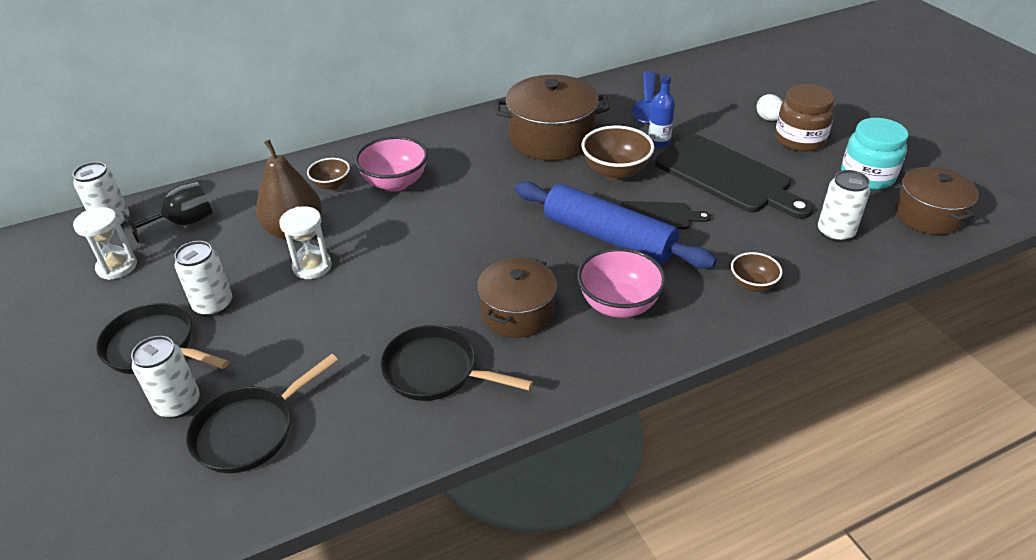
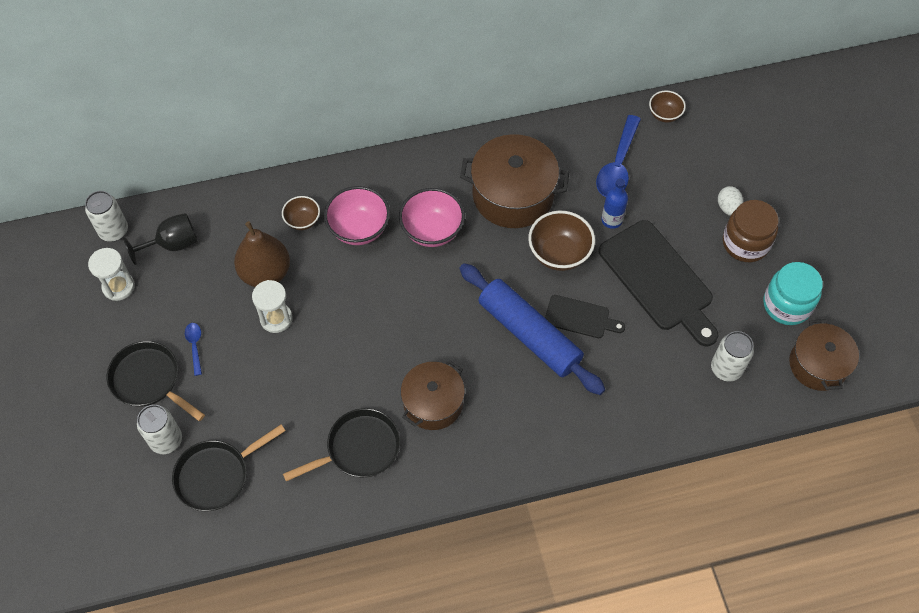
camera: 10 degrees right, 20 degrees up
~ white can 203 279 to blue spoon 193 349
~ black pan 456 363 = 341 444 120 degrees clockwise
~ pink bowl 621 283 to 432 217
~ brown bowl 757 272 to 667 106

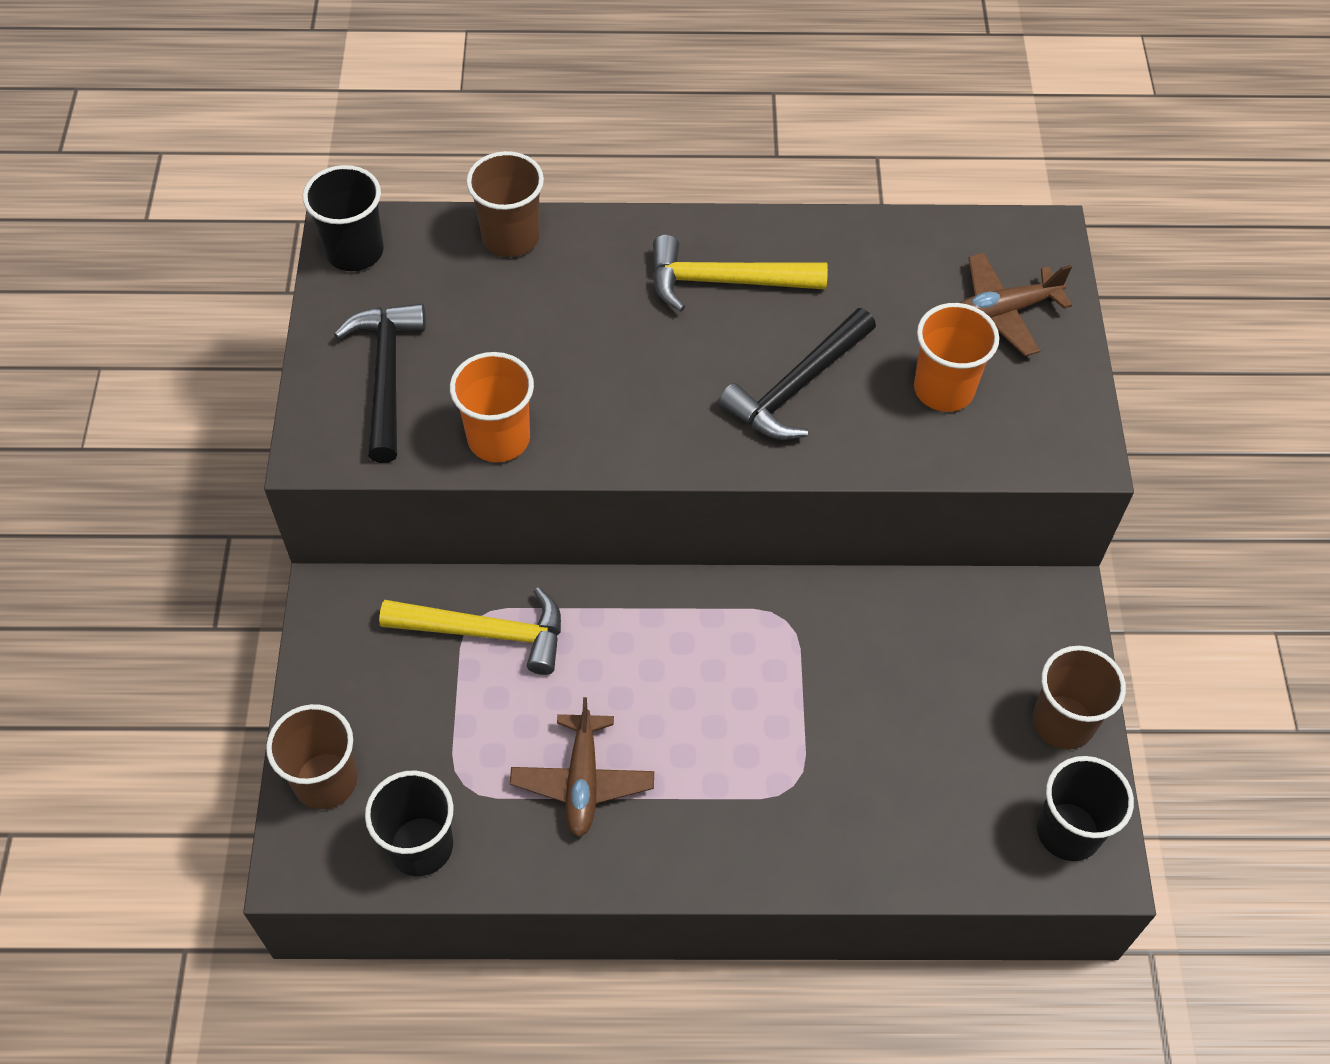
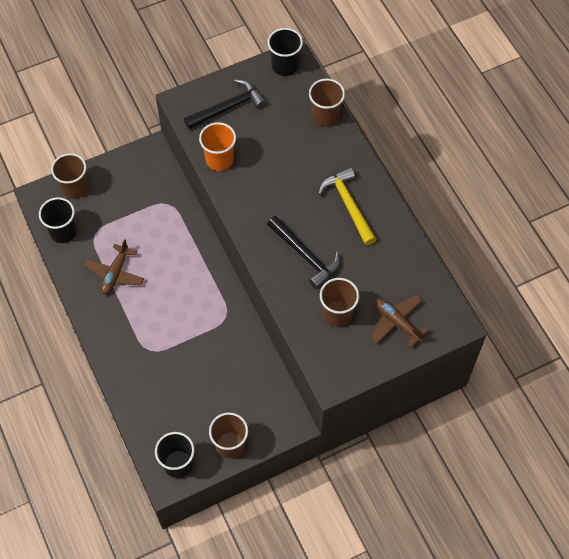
camera: 65 degrees right, 5 degrees up
- yellow hammer 470 631
~ brown plane 582 767 = 114 266 45 degrees counterclockwise
~ black hammer 797 374 = 303 252 150 degrees counterclockwise
~ orange cup 956 357 to brown cup 339 302

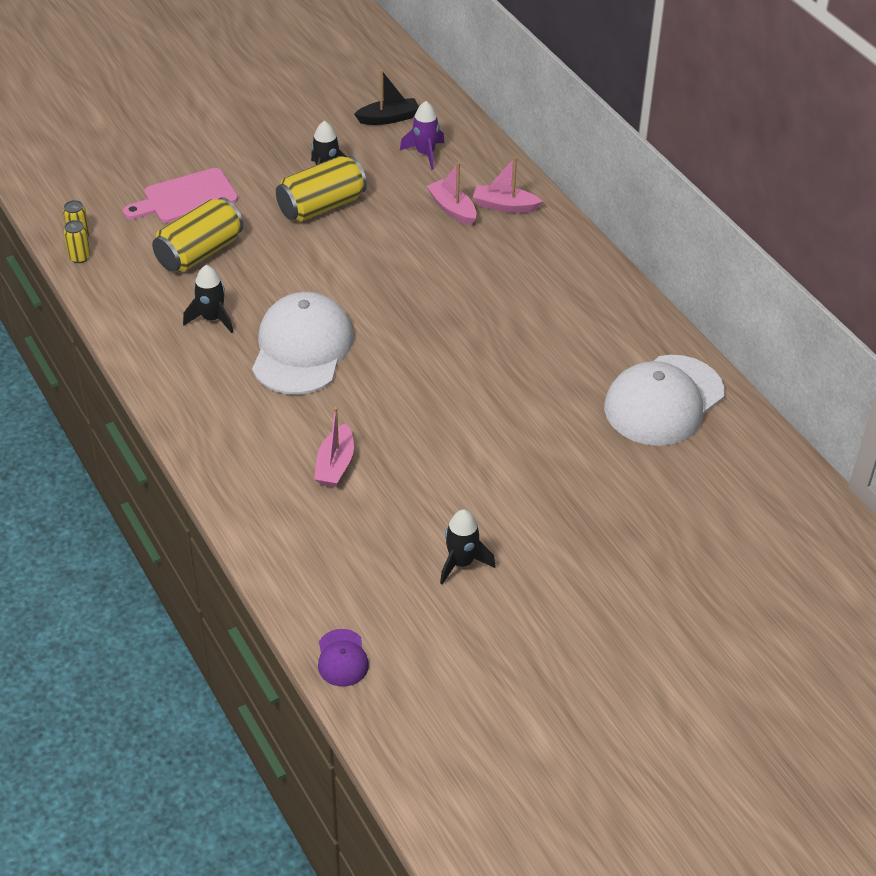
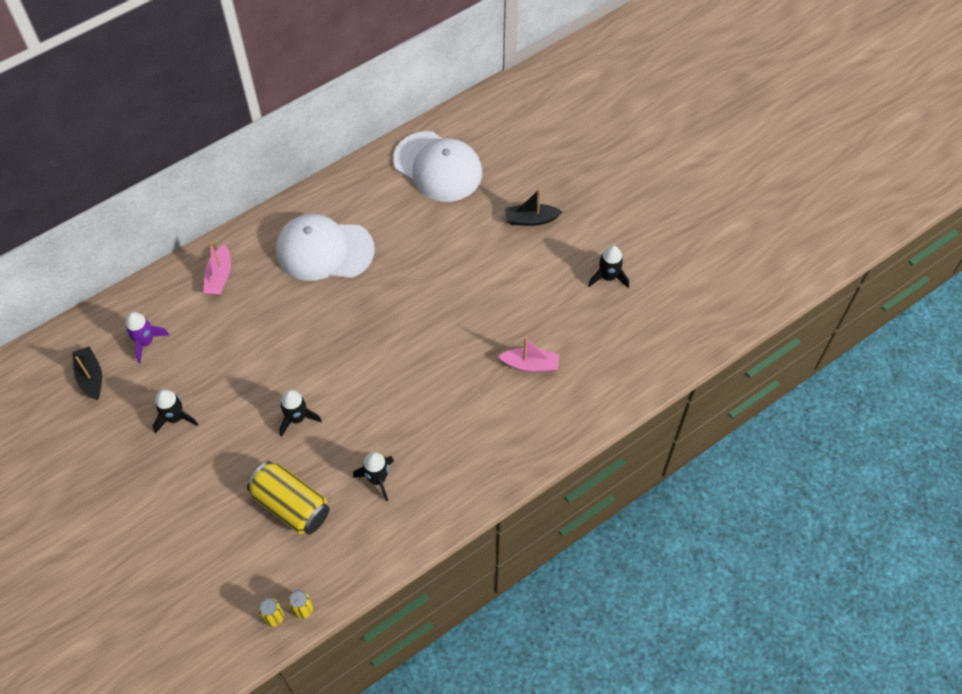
camera: 95 degrees left, 15 degrees up
- pink cutting board 180 195
~ white cap 303 343 to 325 247
- yellow can 321 189
- purple cap 343 657
- pink boat 451 193
+ black rocket 300 413
+ black boat 533 207

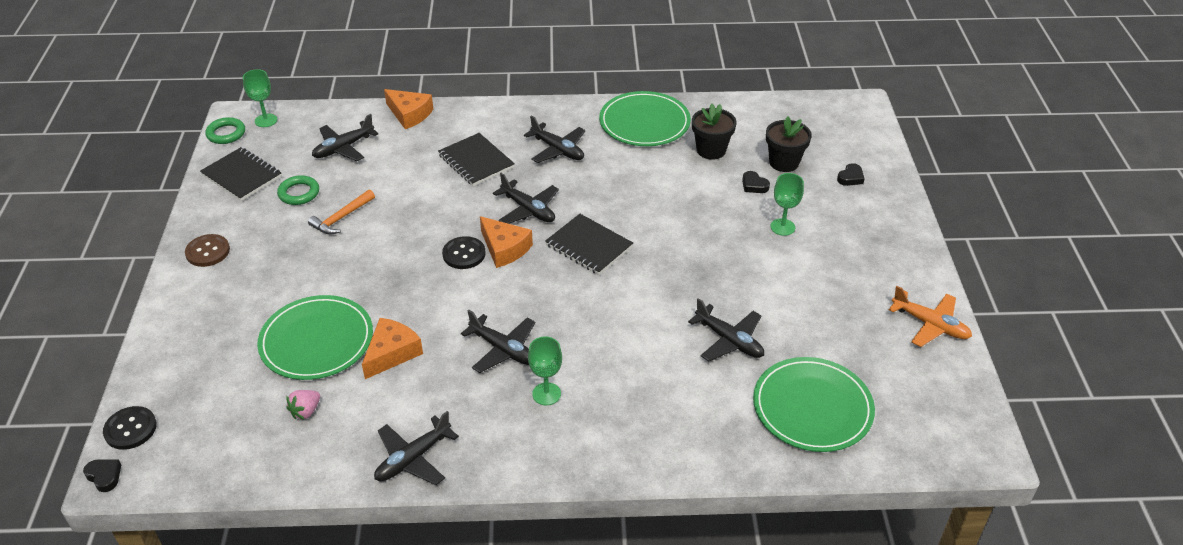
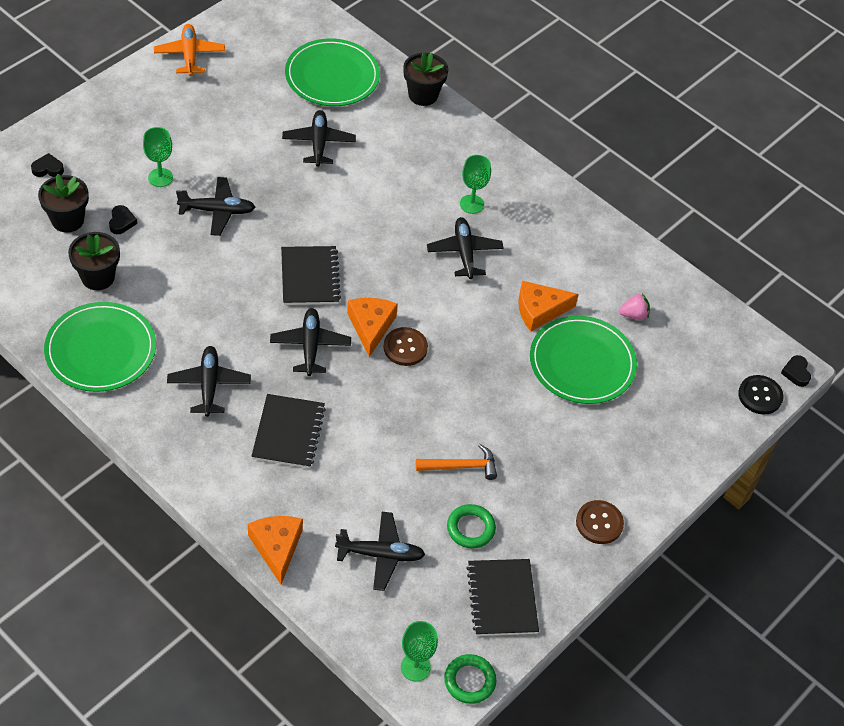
camera: 140 degrees left, 10 degrees up
~ black plane 416 448 to 215 206
~ black button 464 252 to brown button 406 346
+ black flower pot 426 79

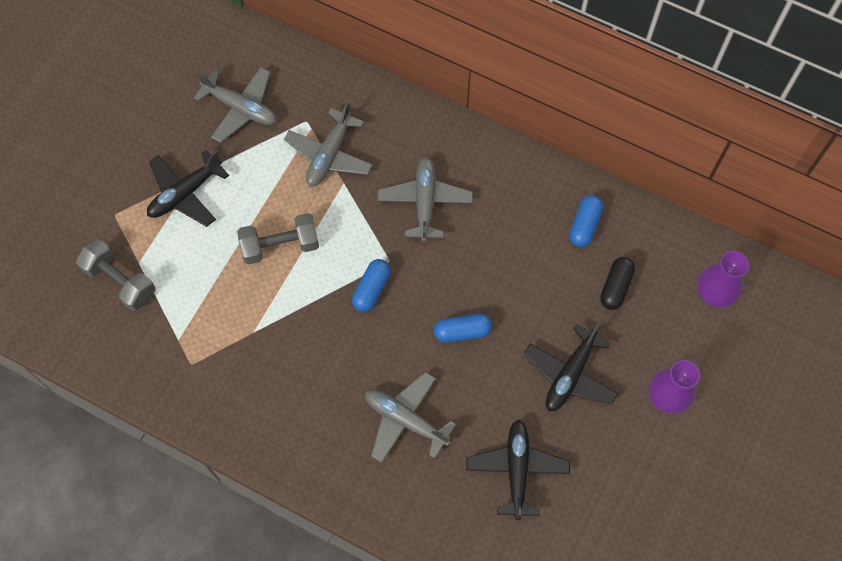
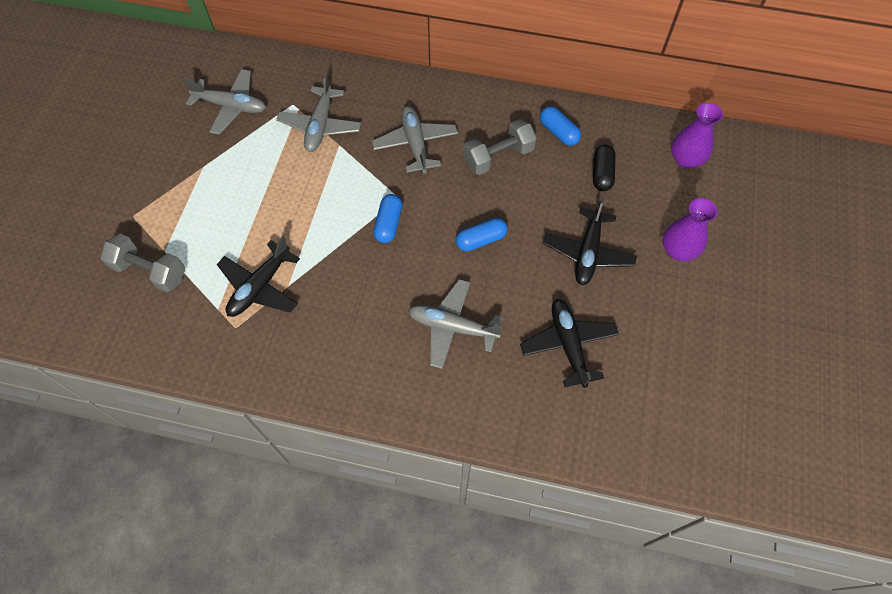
camera: 15 degrees left, 5 degrees down
~ black plane 188 188 to 258 276
~ grey dumbbell 278 239 to 500 147
~ blue capsule 586 221 = 560 126 45 degrees counterclockwise

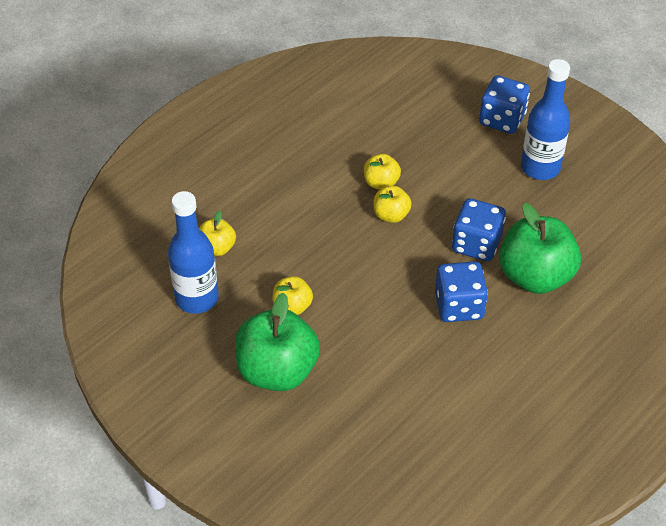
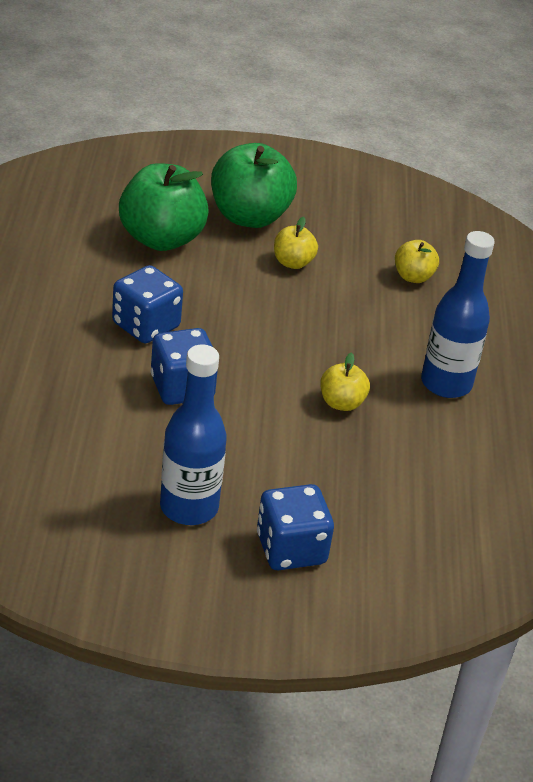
camera: 135 degrees right, 10 degrees down
~ blue bottle 193 252 to 458 314
- yellow apple 393 204
~ green apple 540 248 to 164 207

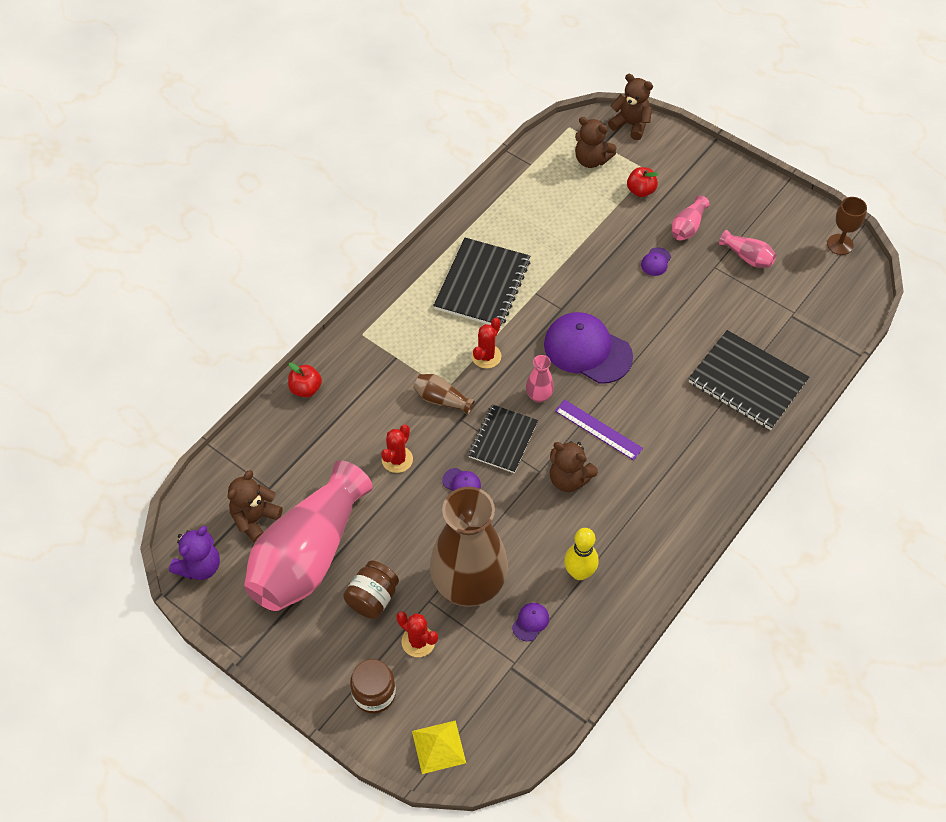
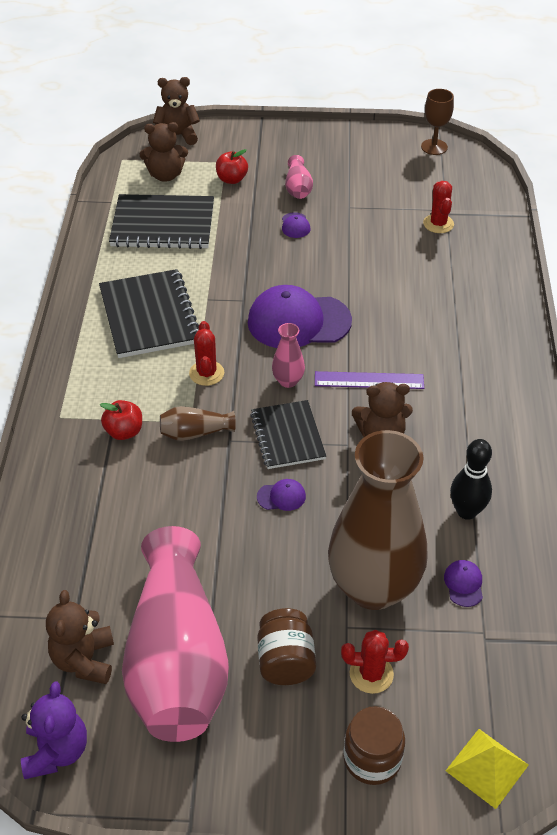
camera: 35 degrees left, 10 degrees down
~ red apple 305 379 to 121 420
~ red cactus 397 448 to 438 207
~ yellow bowling pin 581 554 to black bowling pin 471 479
~ black notebook 749 380 to 161 221
- pink vase 747 249

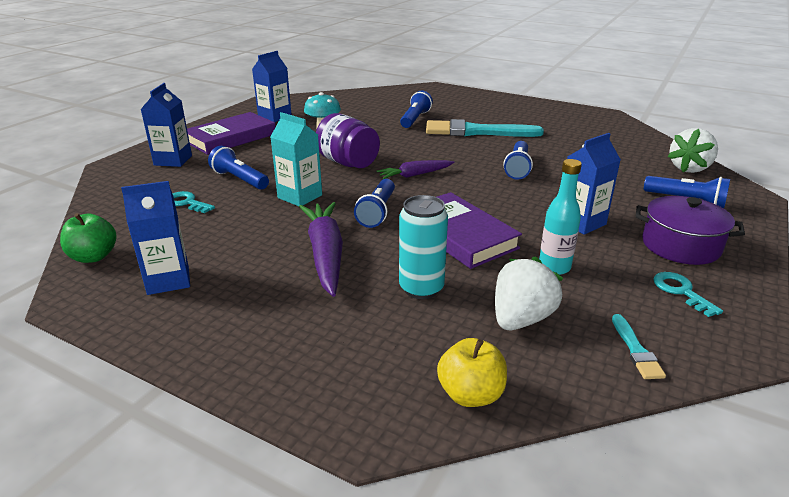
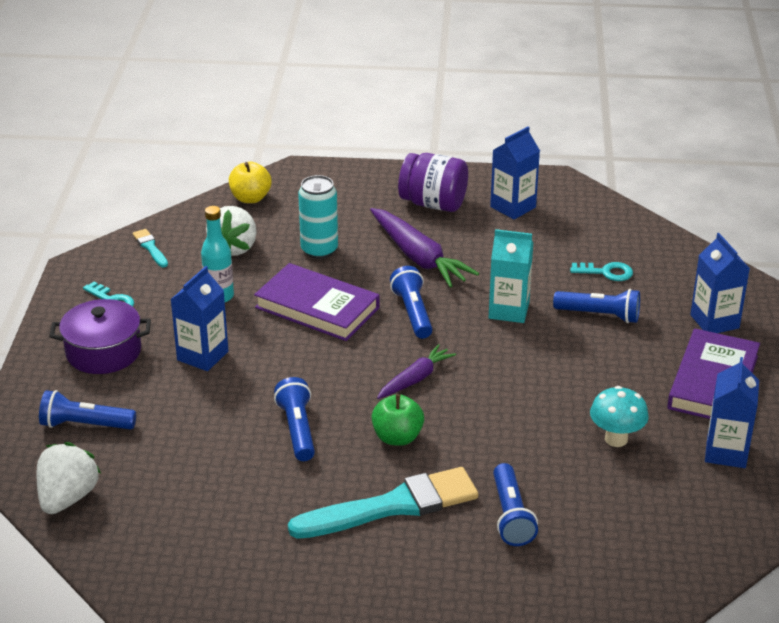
camera: 155 degrees right, 5 degrees up
~ green apple 88 238 to 397 420
~ purple jar 348 140 to 433 182

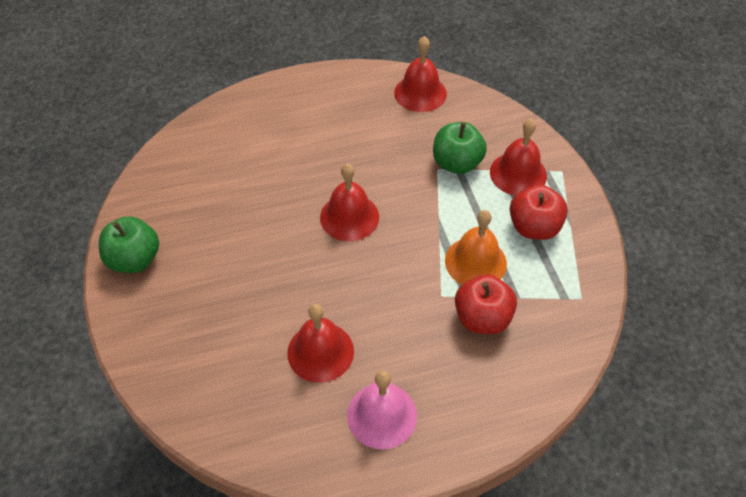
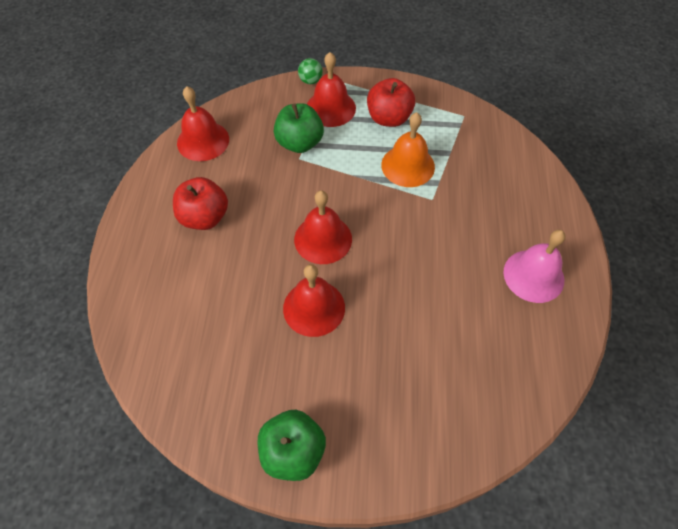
camera: 70 degrees left, 5 degrees up
~ red bell 320 343 to 314 300
~ red apple 486 304 to 200 203
+ green ball 310 71

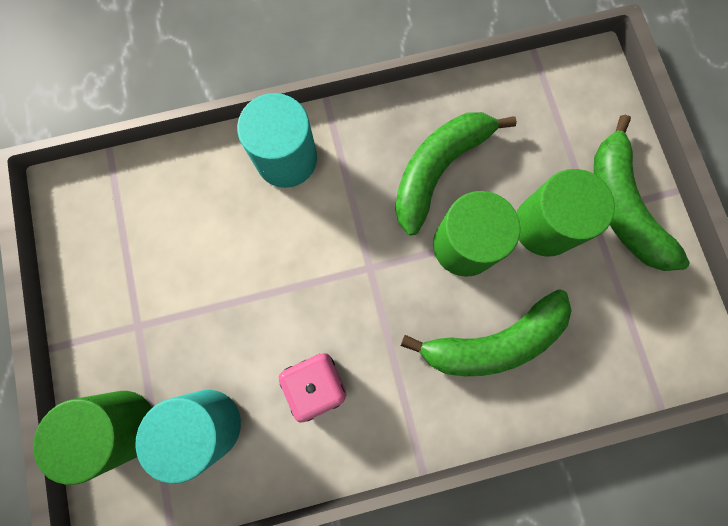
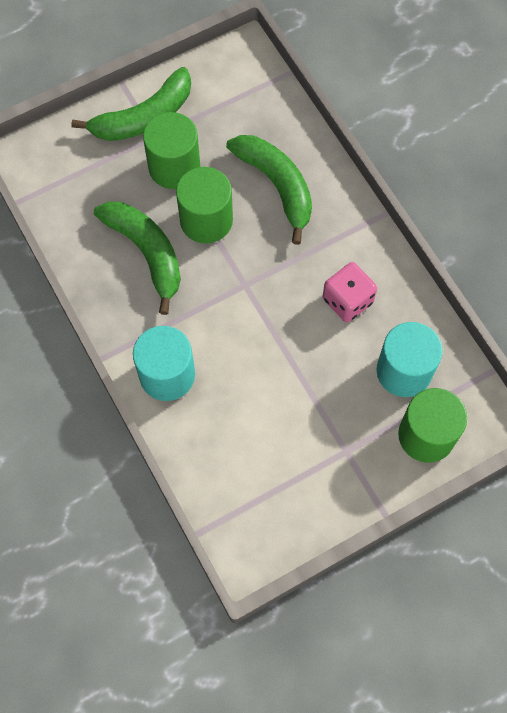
camera: 105 degrees left, 10 degrees down
~ green banana 456 174 = 137 258 150 degrees counterclockwise

